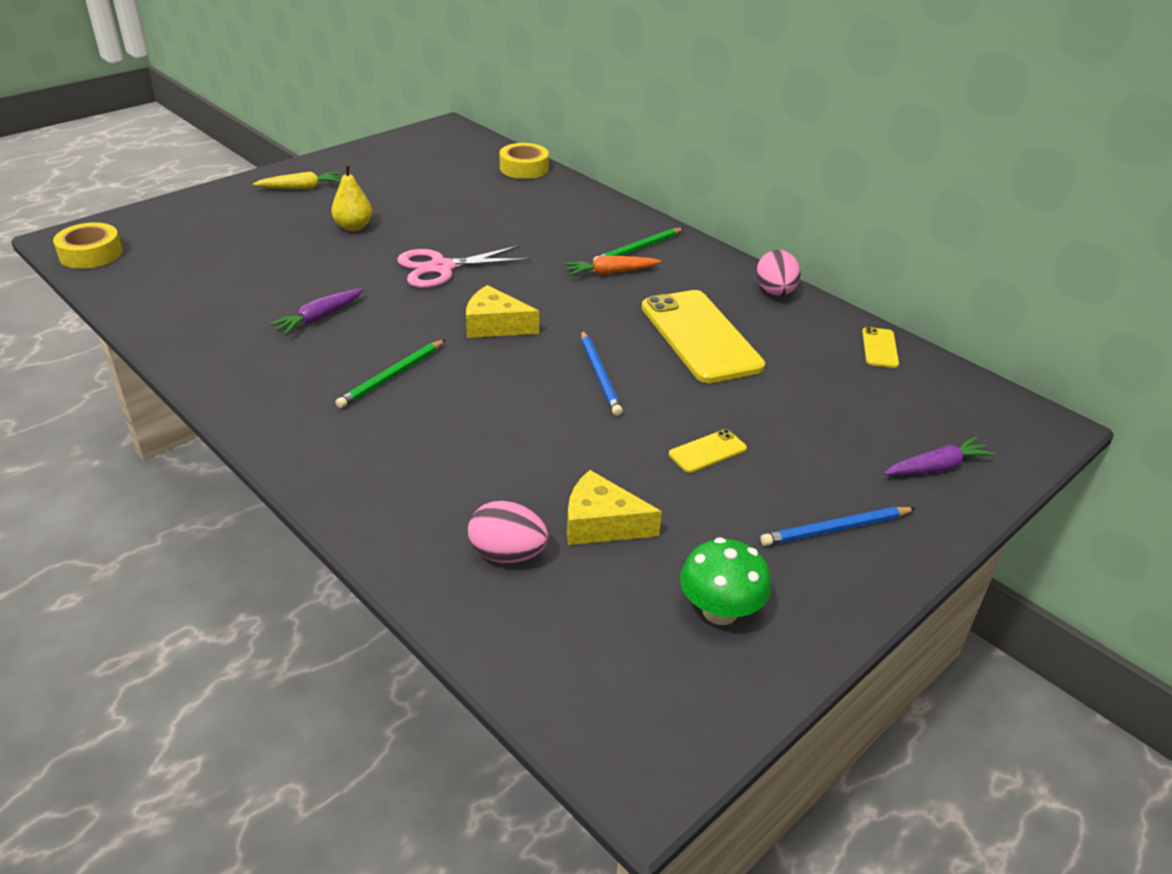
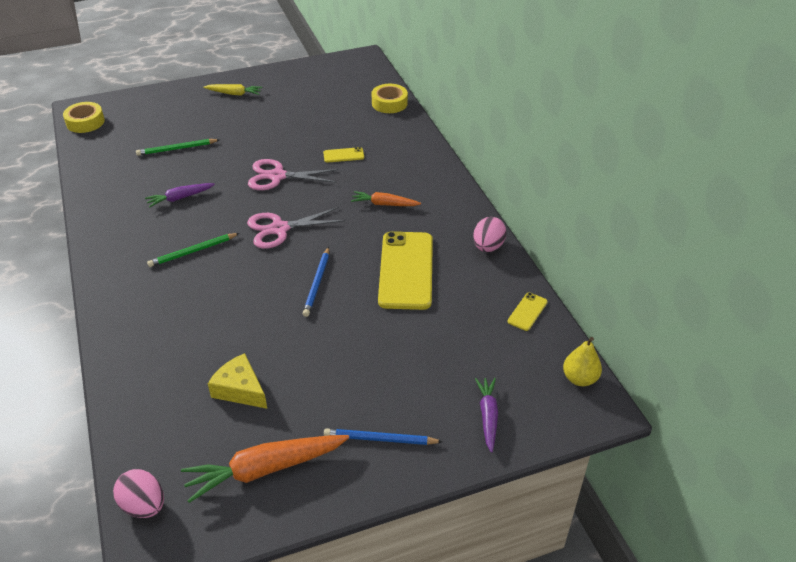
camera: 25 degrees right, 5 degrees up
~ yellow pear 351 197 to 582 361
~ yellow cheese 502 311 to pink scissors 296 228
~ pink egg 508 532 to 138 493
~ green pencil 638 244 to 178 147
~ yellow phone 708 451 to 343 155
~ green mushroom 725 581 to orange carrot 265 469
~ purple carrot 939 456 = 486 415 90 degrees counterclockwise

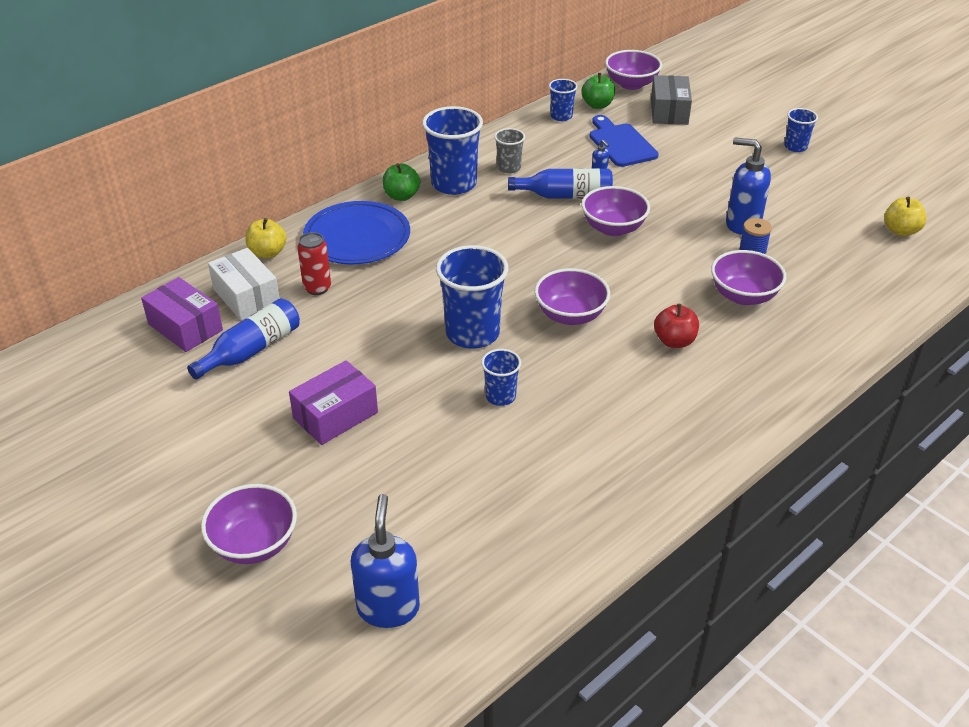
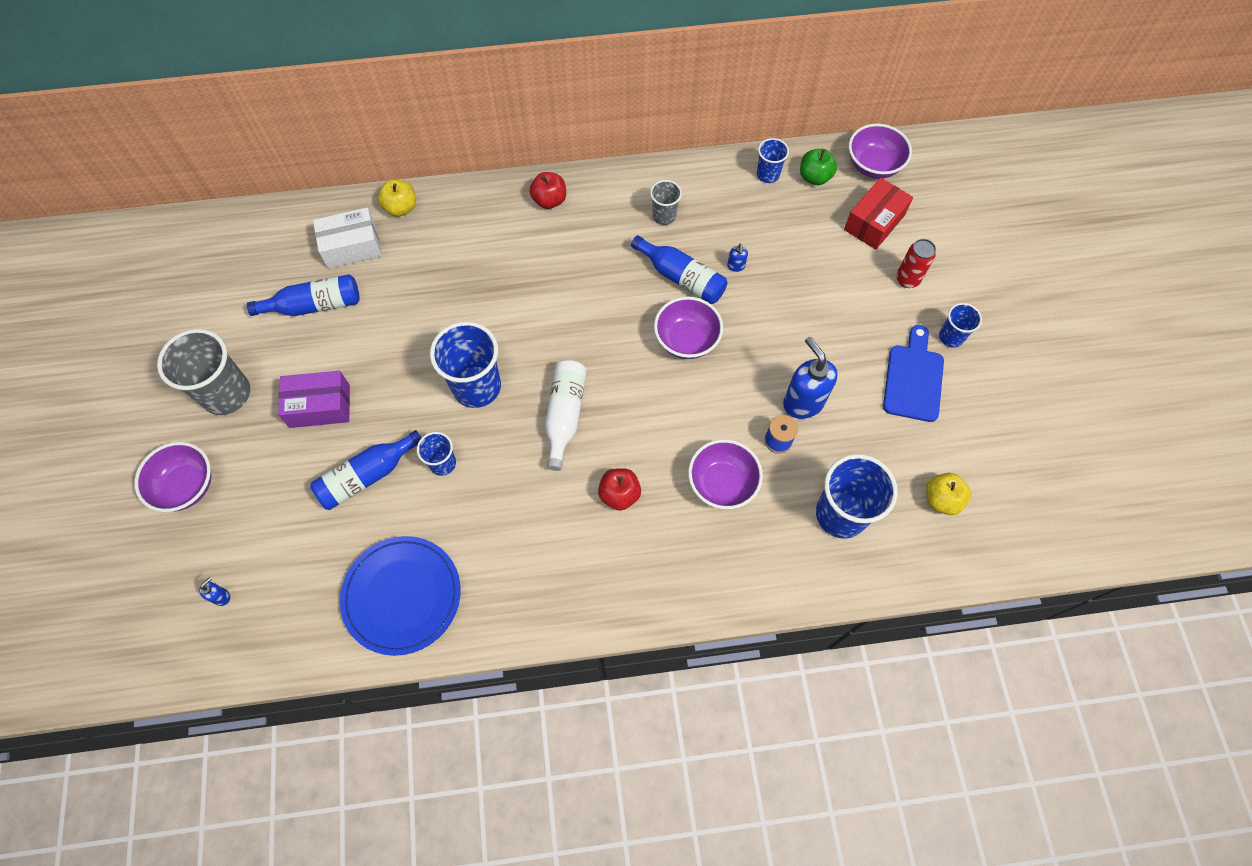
camera: 35 degrees right, 25 degrees up
- purple box 182 314
~ white box 244 284 = 347 238 75 degrees clockwise
~ red can 314 263 to 916 263
~ blue plate 356 232 to 400 596
~ blue soap dispenser 385 561 = 214 591 x0.43
~ green apple 401 182 to red apple 547 190
~ blue cup 452 150 to 857 496
~ purple bowl 572 296 to white bottle 566 415
~ blue cutting board 624 141 to 913 373
~ grey box 671 100 to red box 878 214
+ grey cup 203 372
+ blue bottle 365 470

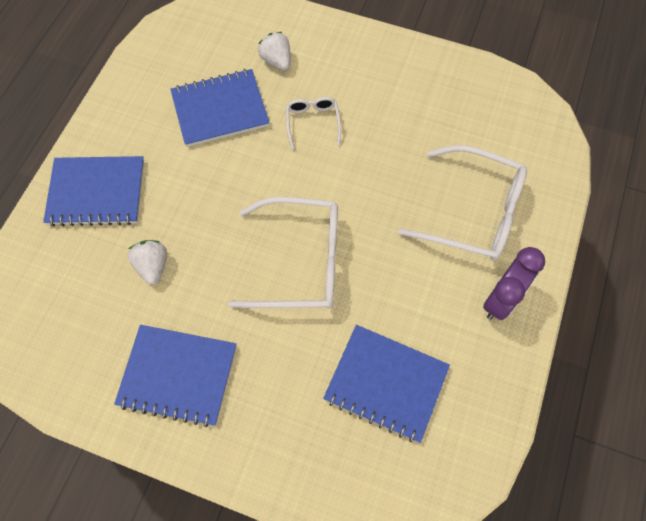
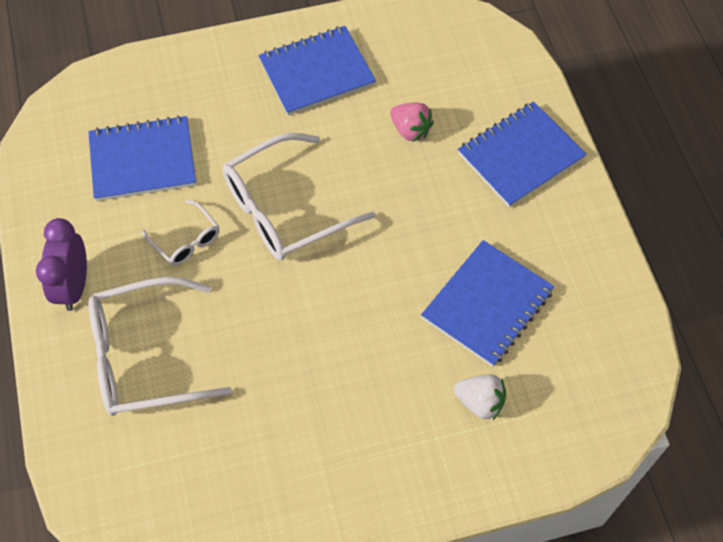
camera: 145 degrees right, 5 degrees down
~ white strawberry 147 262 to pink strawberry 412 122
~ white glasses 313 123 to 181 233

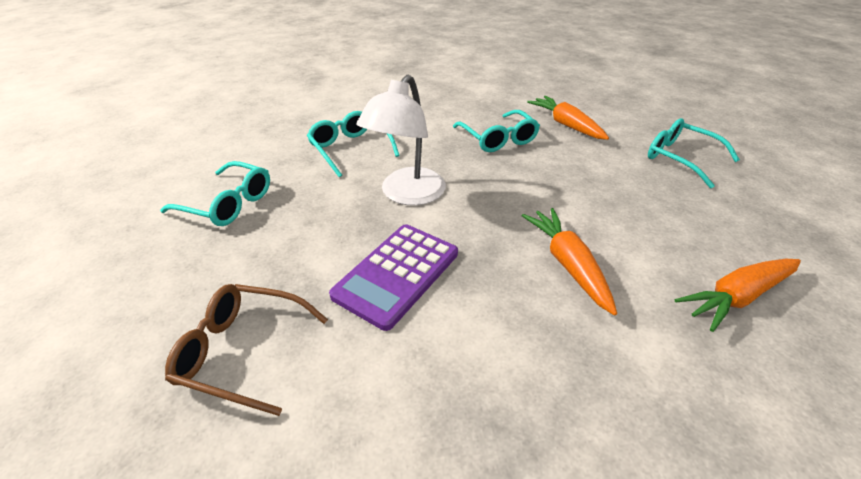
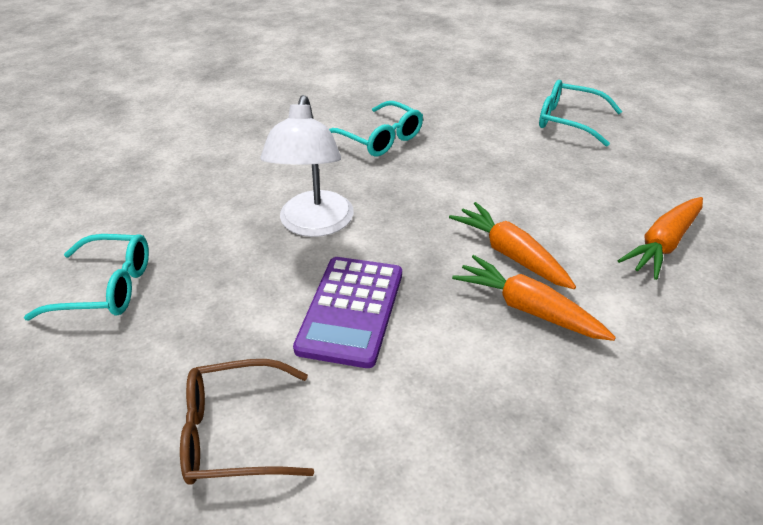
camera: 20 degrees left, 0 degrees up
- turquoise glasses 353 144
~ orange carrot 568 118 to 534 298

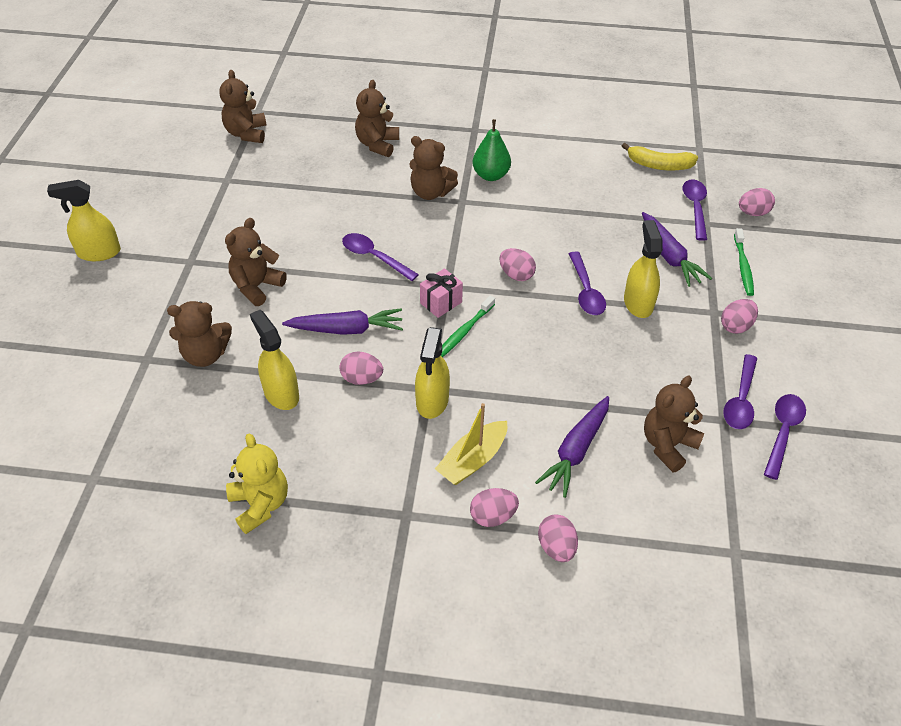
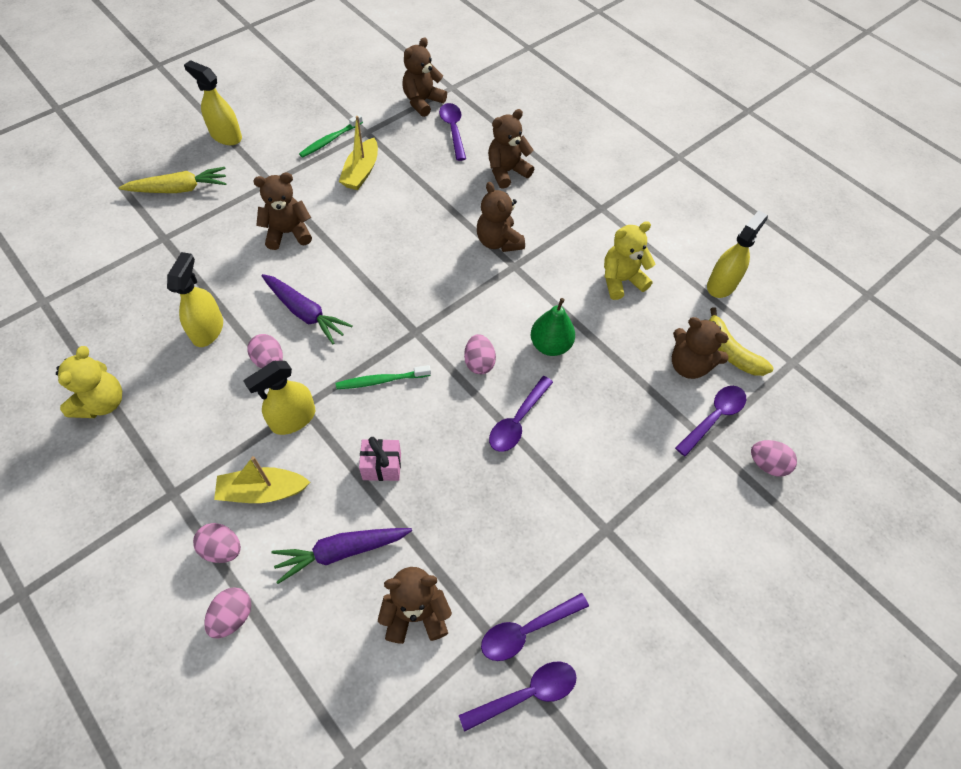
camera: 40 degrees right, 10 degrees up
~ brown teddy bear 199 334 to 700 348
~ purple spoon 380 257 to 452 132
~ pink gift 441 293 to 380 459
~ green pear 491 150 to 553 327
~ yellow spray bottle 643 269 to 737 254
- purple carrot 677 249
- pink egg 739 316
~ green toothbrush 744 262 to 331 136
+ yellow carrot 172 180
+ yellow boat 358 153
+ yellow teddy bear 629 260

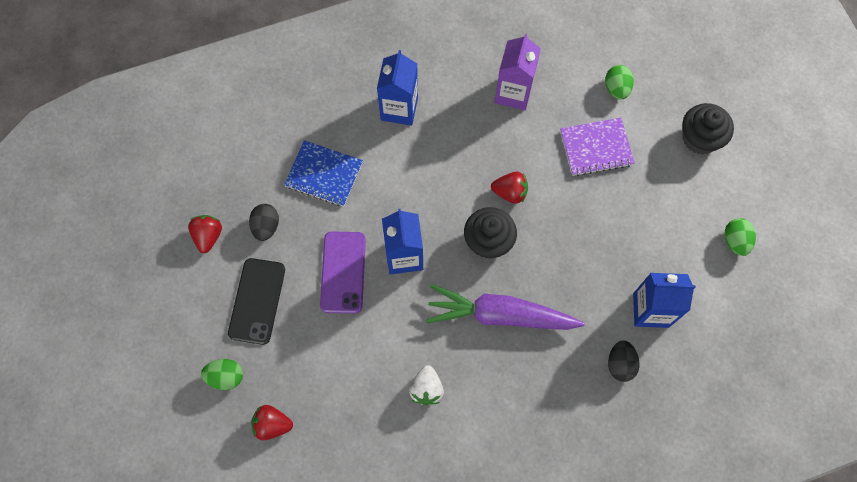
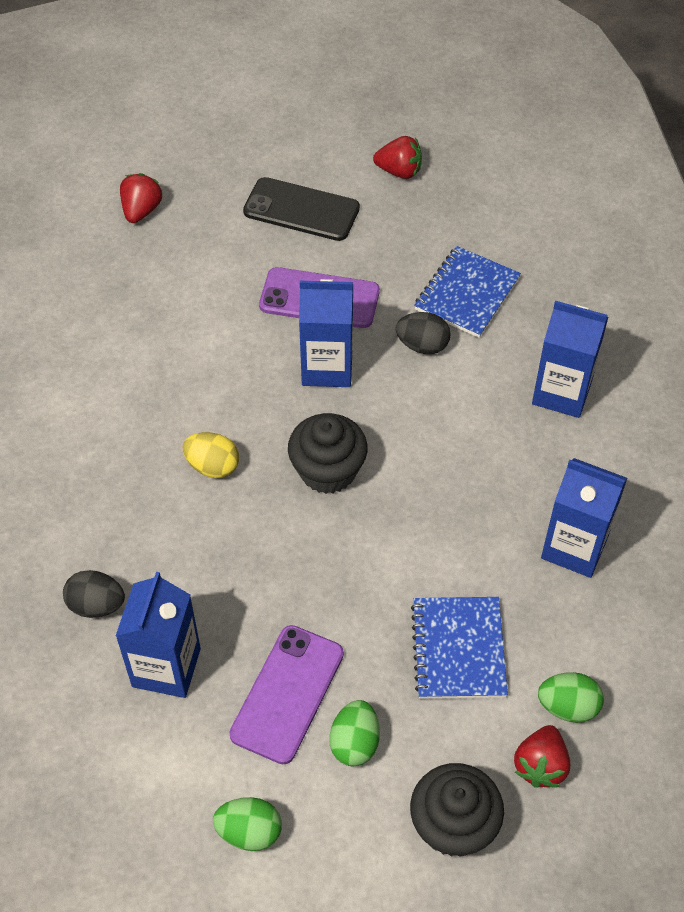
camera: 100 degrees right, 15 degrees down
~ green egg 222 374 to 355 733
~ black egg 264 222 to 423 333
- white strawberry 426 385
~ purple carrot 505 307 to yellow egg 210 455
~ red strawberry 509 188 to 542 756
~ purple carton 518 71 to blue carton 584 518
~ purple notebook 597 147 to blue notebook 459 648
+ purple phone 286 694

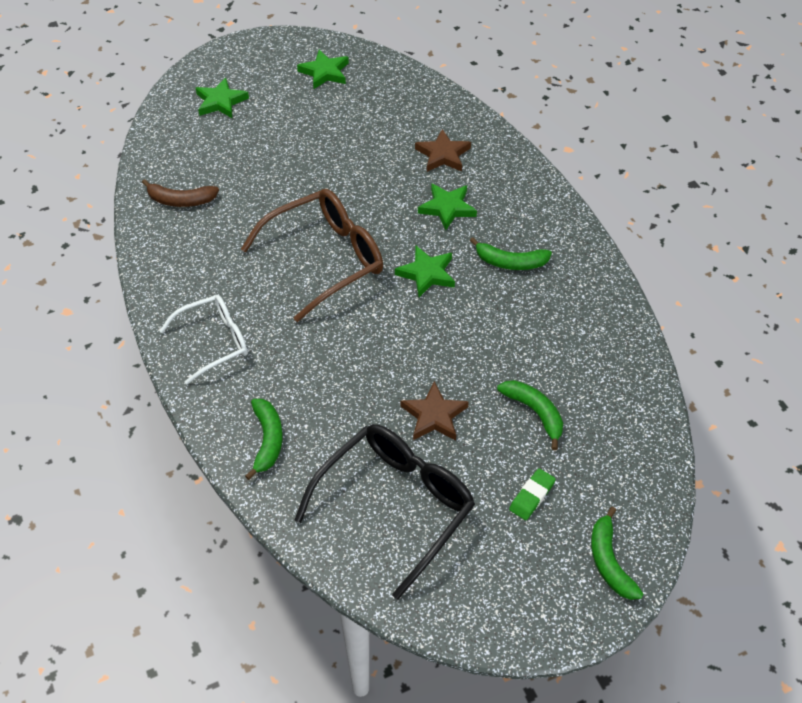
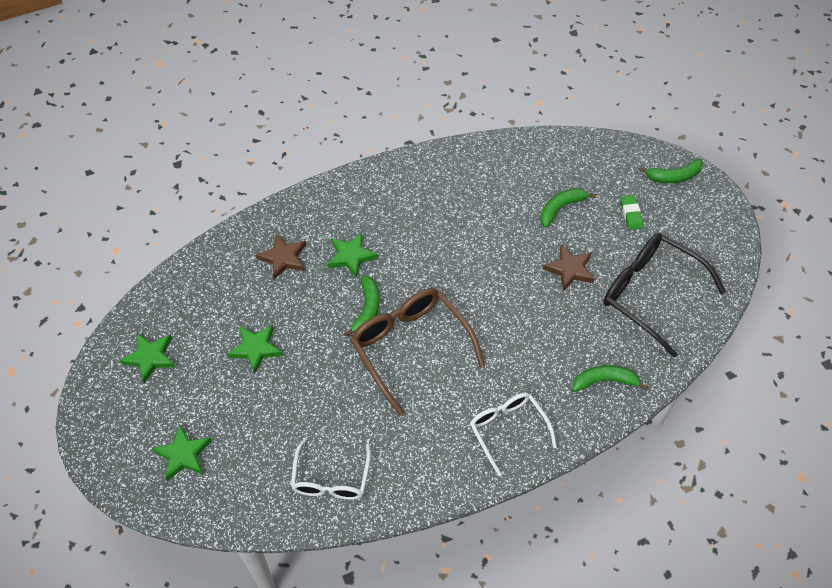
camera: 90 degrees left, 5 degrees up
~ brown banana 180 193 to white glasses 331 469
~ green star 425 271 to 255 349
~ green banana 511 253 to 362 306
~ green eraser 532 494 = 632 212 45 degrees clockwise

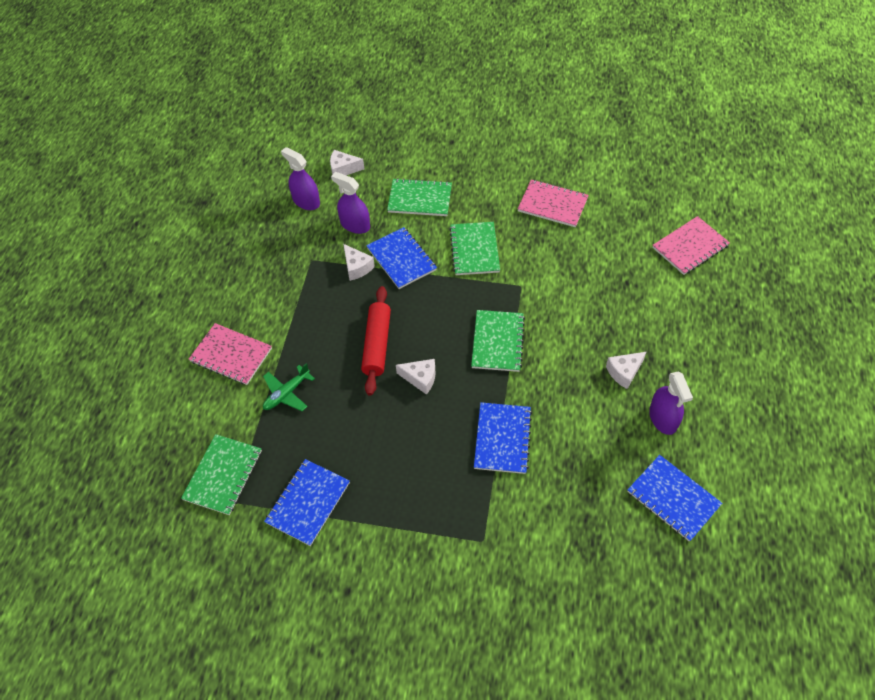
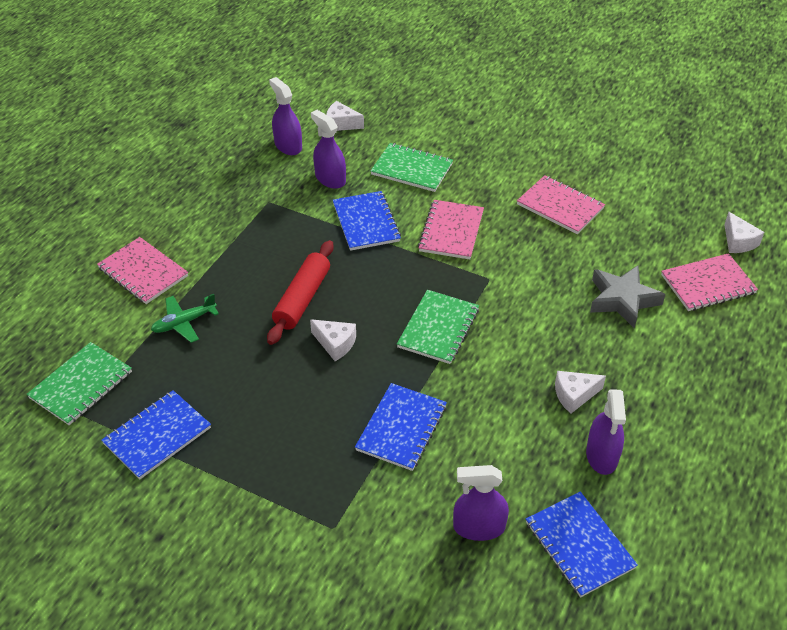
camera: 15 degrees right, 10 degrees down
~ white cheese 359 262 to 744 232
~ green notebook 474 248 to pink notebook 451 229
+ purple spray bottle 481 503
+ grey star 627 297

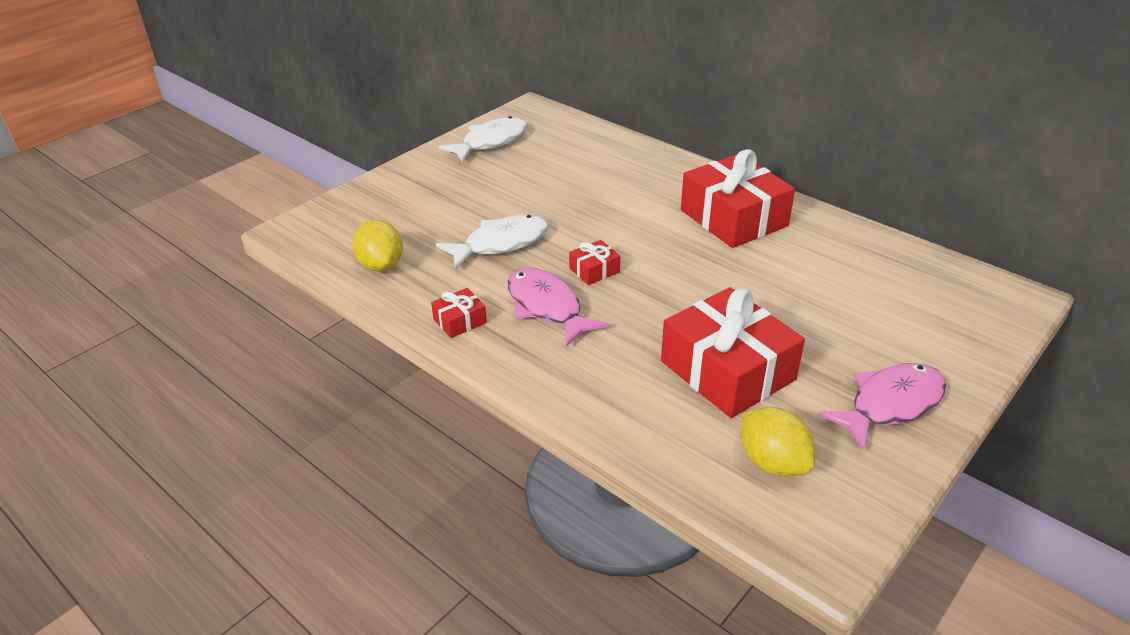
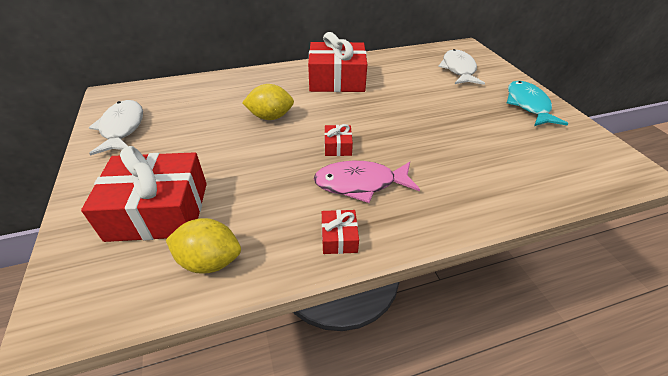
camera: 60 degrees left, 5 degrees up
~ white fish 492 242 to 461 67
~ red gift 733 352 to 144 194
~ yellow lemon 778 442 to 268 102
~ pink fish 882 406 to turquoise fish 538 103

